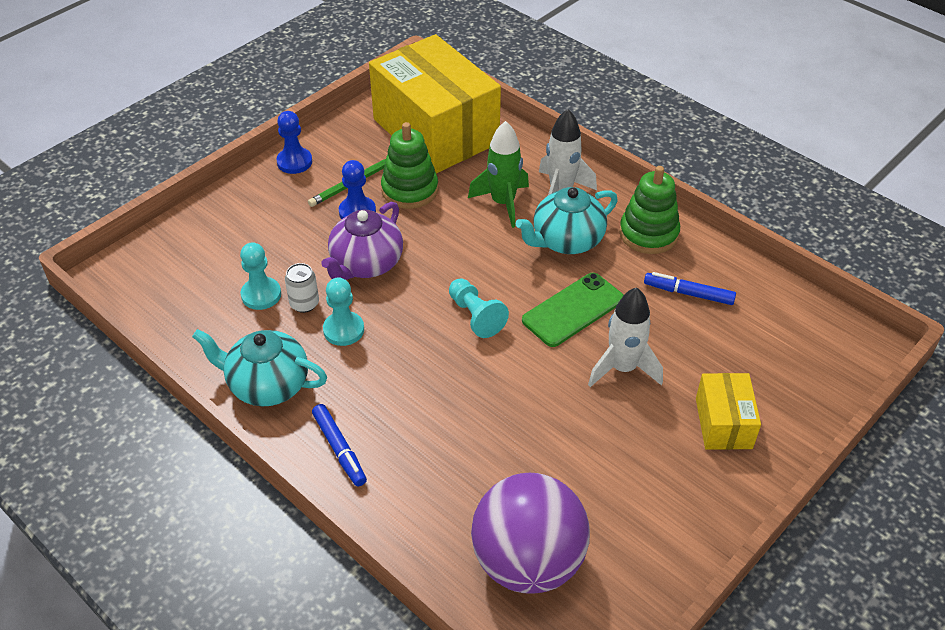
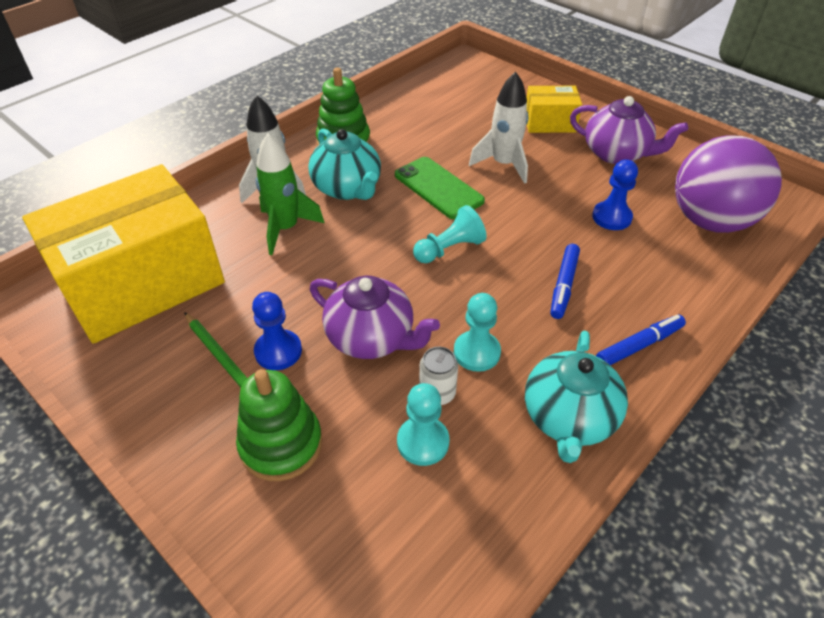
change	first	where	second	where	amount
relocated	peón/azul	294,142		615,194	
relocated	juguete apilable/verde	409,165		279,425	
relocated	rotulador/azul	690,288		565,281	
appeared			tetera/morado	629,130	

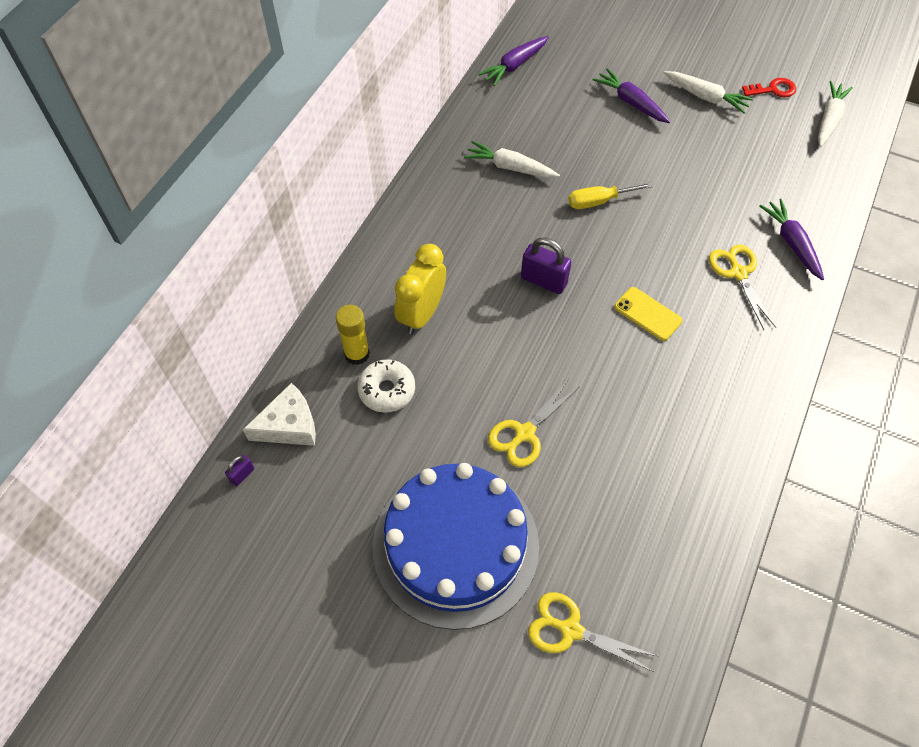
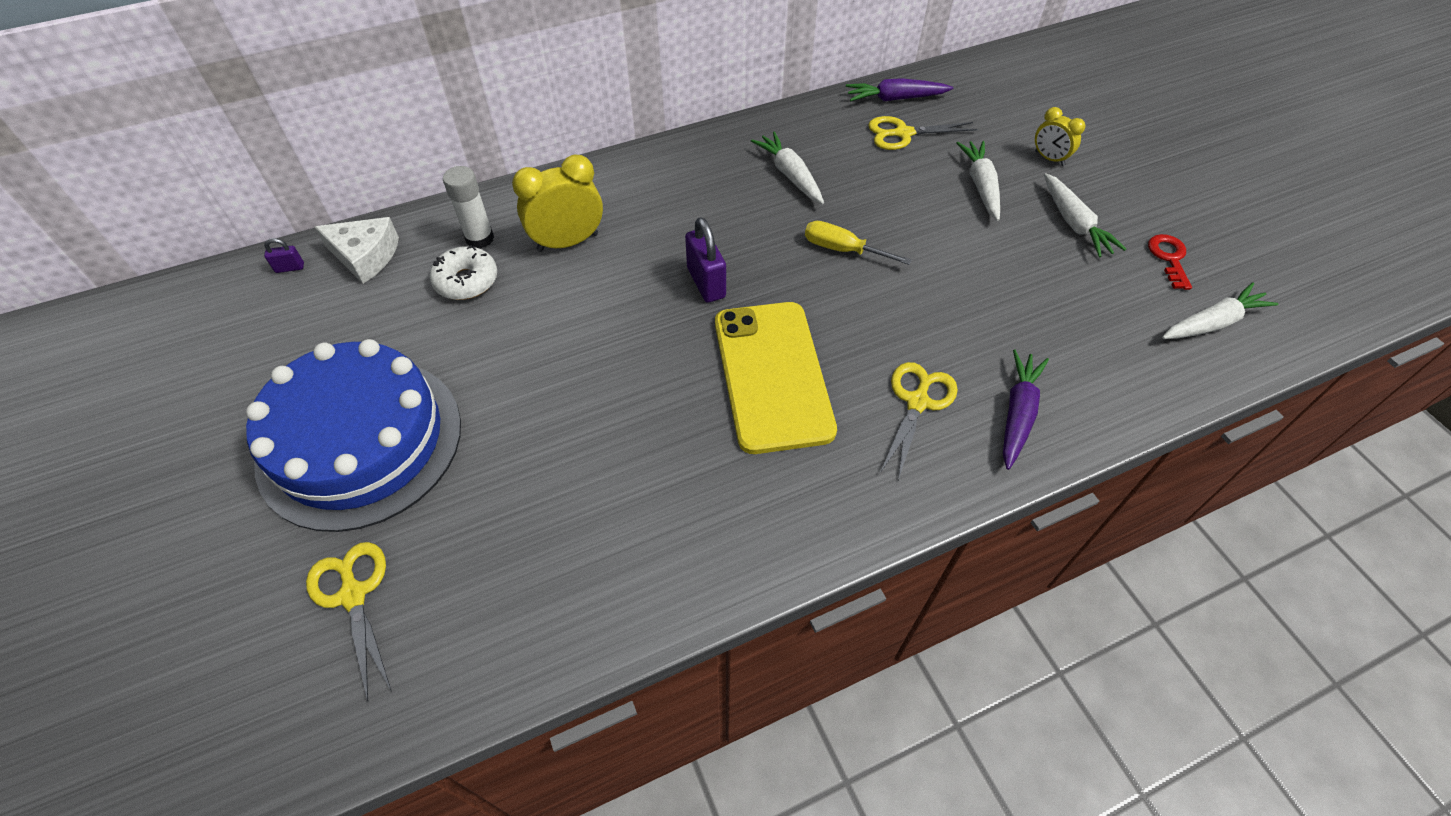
change	first	where	second	where	amount
colour	zanahoria/morado	631,95	zanahoria/blanco	978,181	
spun	llave/rojo	769,88		1170,262	120 degrees counterclockwise
size	móvil/amarillo	648,314		776,378	x2.12
colour	barra de pegamento/amarillo	353,335	barra de pegamento/blanco	468,207	
relocated	tijeras/amarillo	534,423		923,133	
appeared			despertador/amarillo	1060,136	

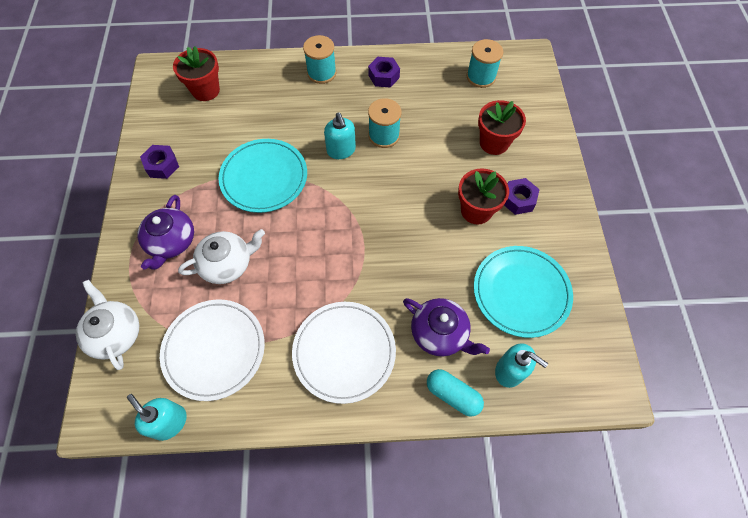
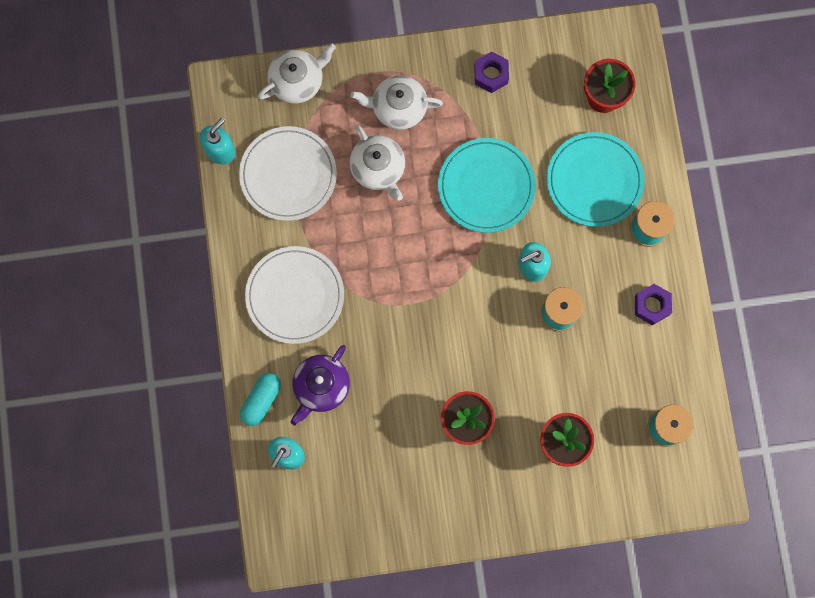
change	first	where	second	where	amount
missing	tuerca/morado	522,196			
colour	tetera/morado	165,232	tetera/blanco	397,102	
relocated	plato/turquesa	523,292		596,179	

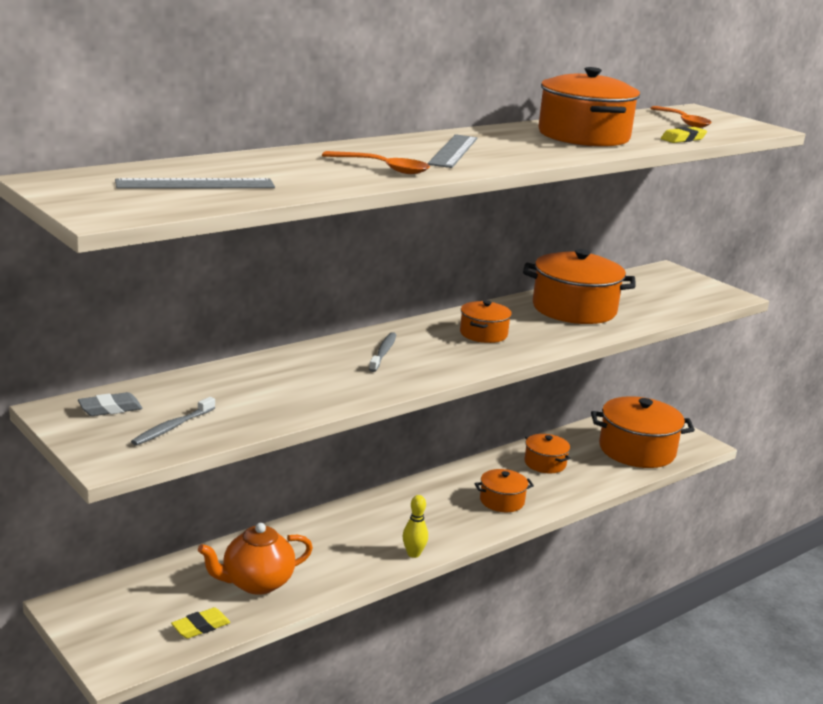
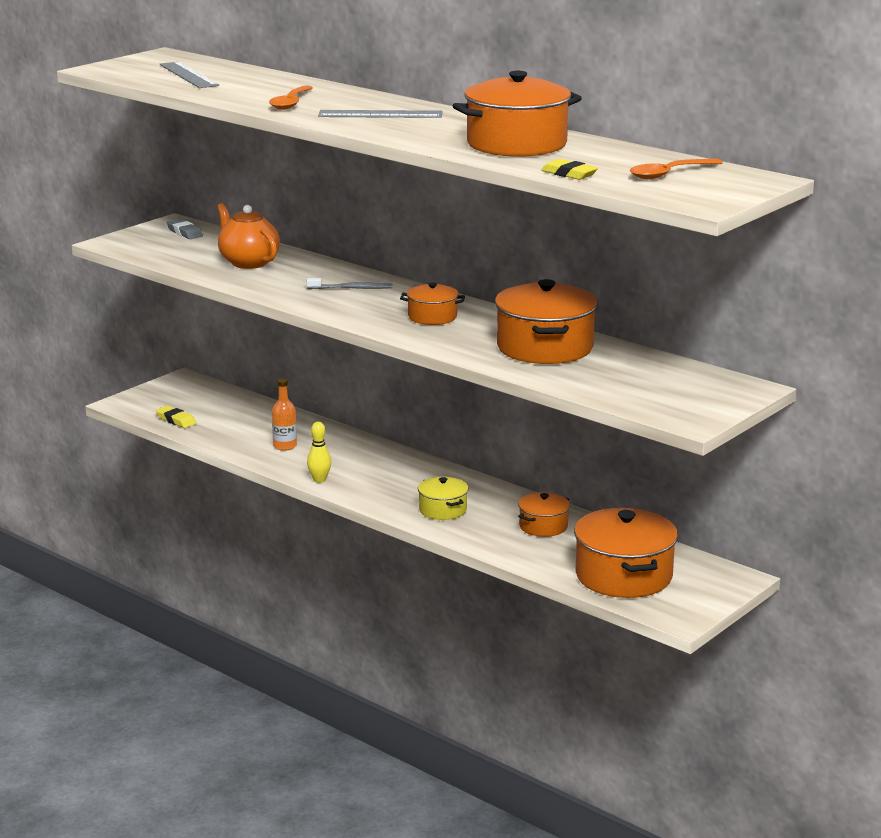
change	first	where	second	where	amount
missing	cepillo de dientes/gris	173,421			
colour	olla/naranja	504,490	olla/amarillo	443,498	
relocated	tetera/naranja	255,559		248,236	
appeared			botella/naranja	284,414	

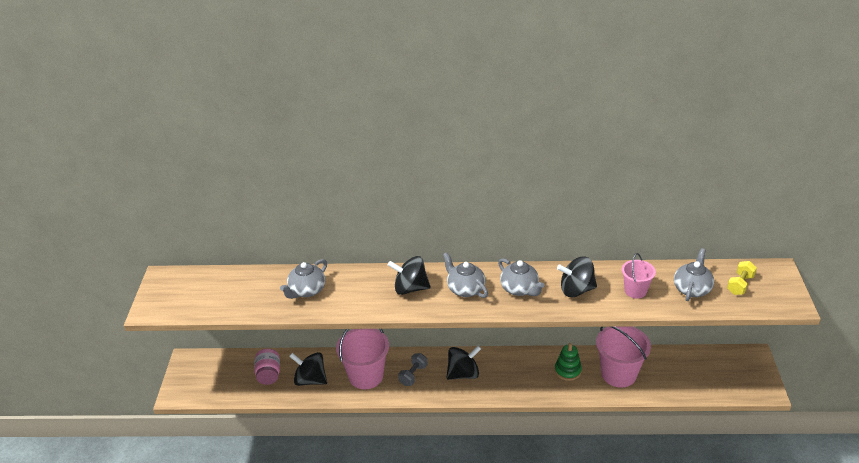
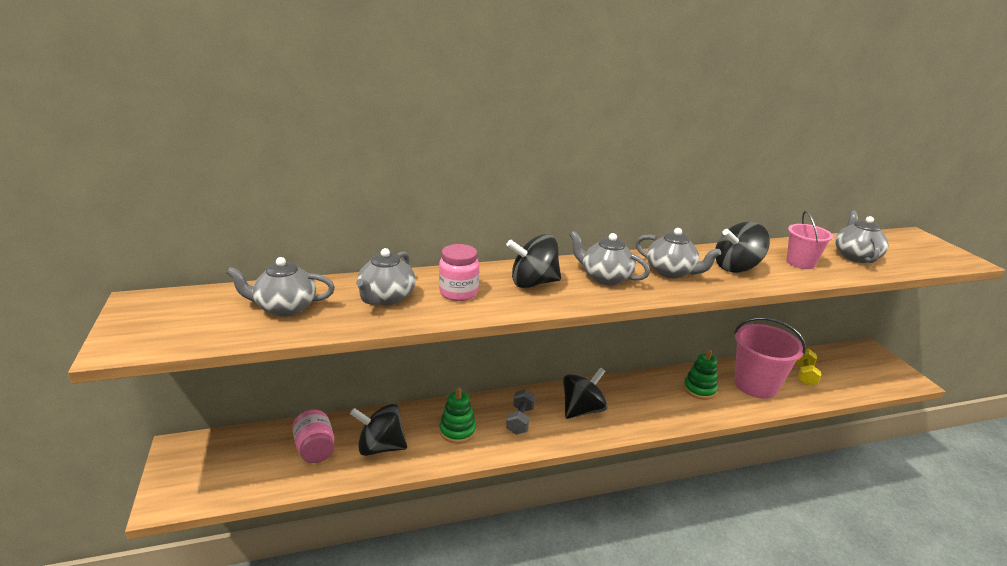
change	first	where	second	where	amount
relocated	mancuerna/amarillo	742,278		808,367	
exchanged	balde/rosa	362,359	juguete apilable/verde	457,415	
appeared			tarro/rosa	459,272	
appeared			tetera/gris	280,287	

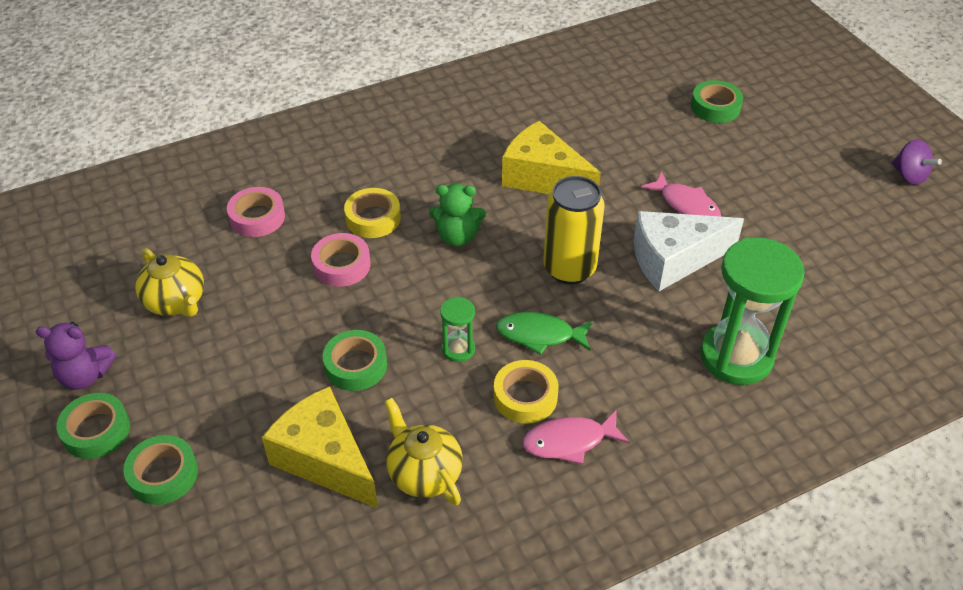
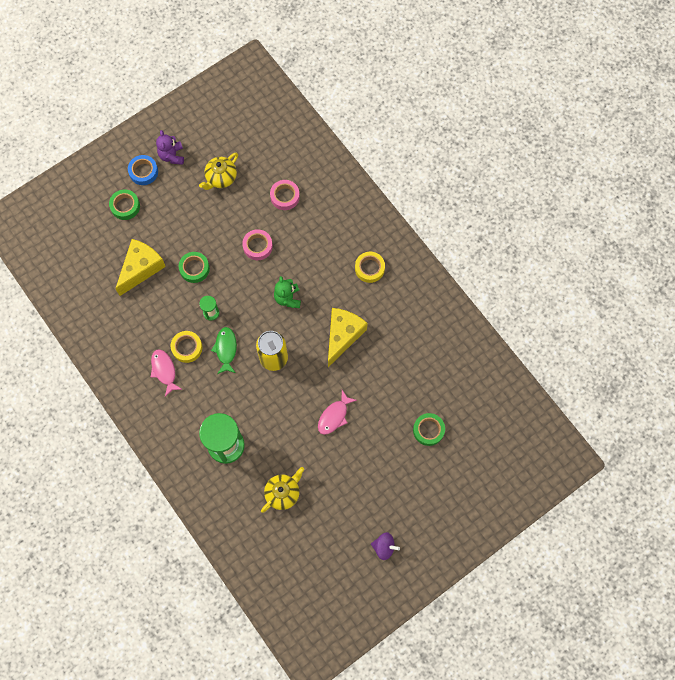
change	first	where	second	where	amount
spun	peonza/morado	917,162		385,546	120 degrees counterclockwise
relocated	cinta adhesiva/amarillo	372,213		370,267	
missing	queso/blanco	689,251			
colour	cinta adhesiva/verde	93,426	cinta adhesiva/azul	143,170	
relocated	tetera/amarillo	423,451		282,490	

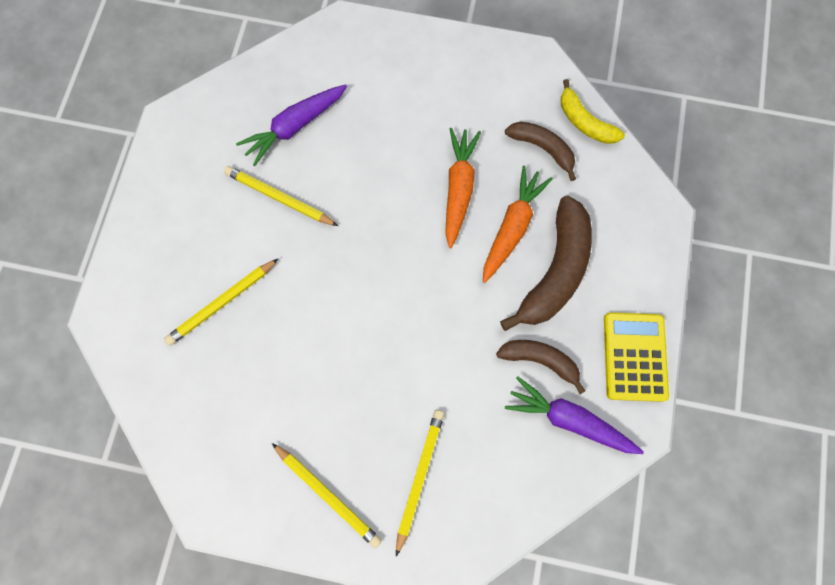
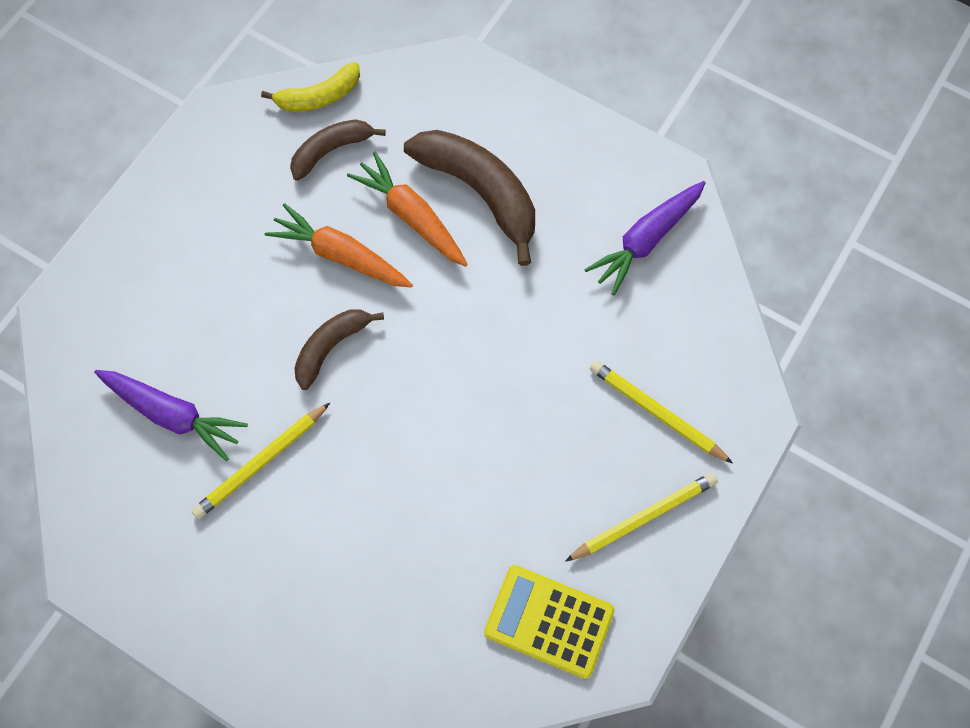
change	first	where	second	where	amount
spun	zanahoria/morado	291,125		171,415	45 degrees counterclockwise
missing	lápiz/amarillo	221,302			
relocated	calculadora/amarillo	636,357		549,622	
relocated	plátano/marrón	540,367		339,349	

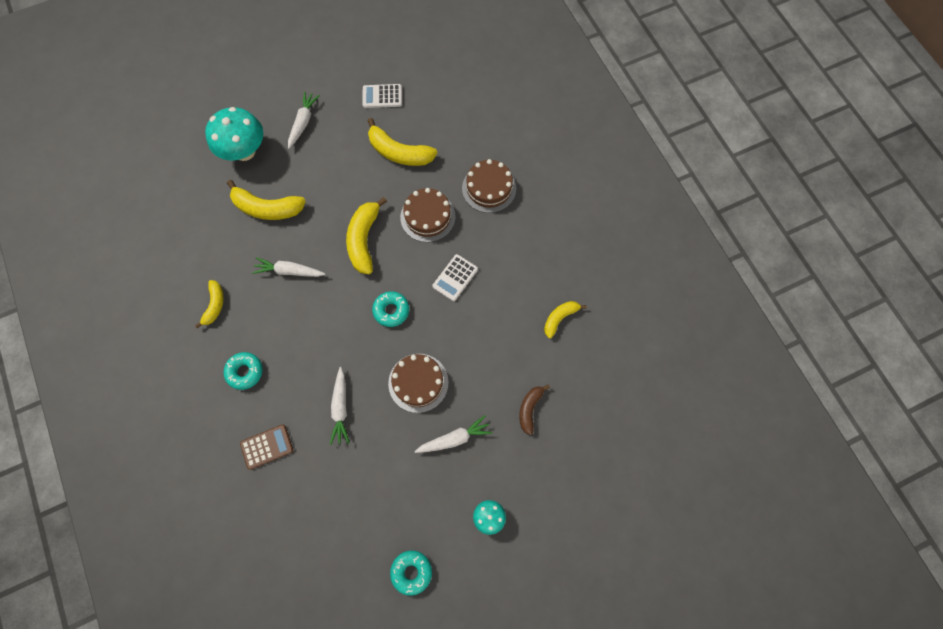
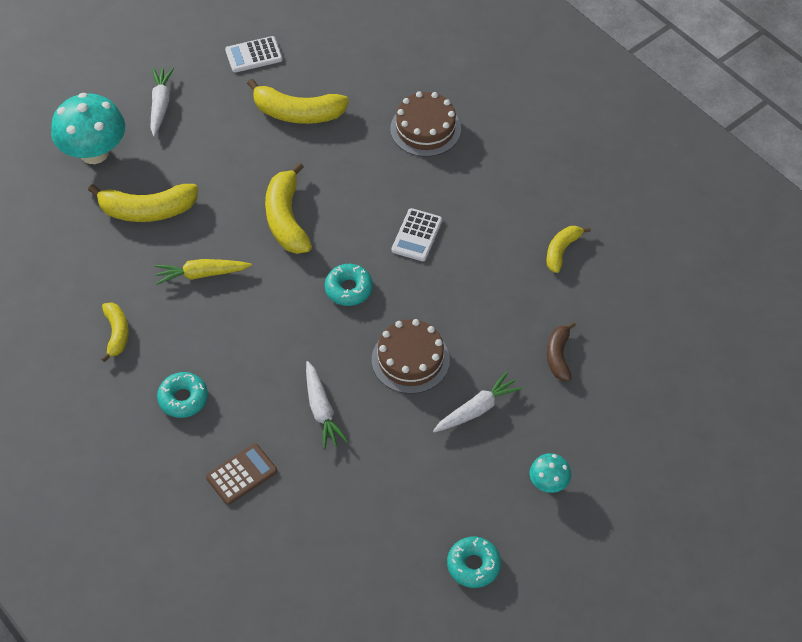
change	first	where	second	where	amount
missing	tarta/marrón	428,215			
colour	zanahoria/blanco	288,267	zanahoria/amarillo	203,272	

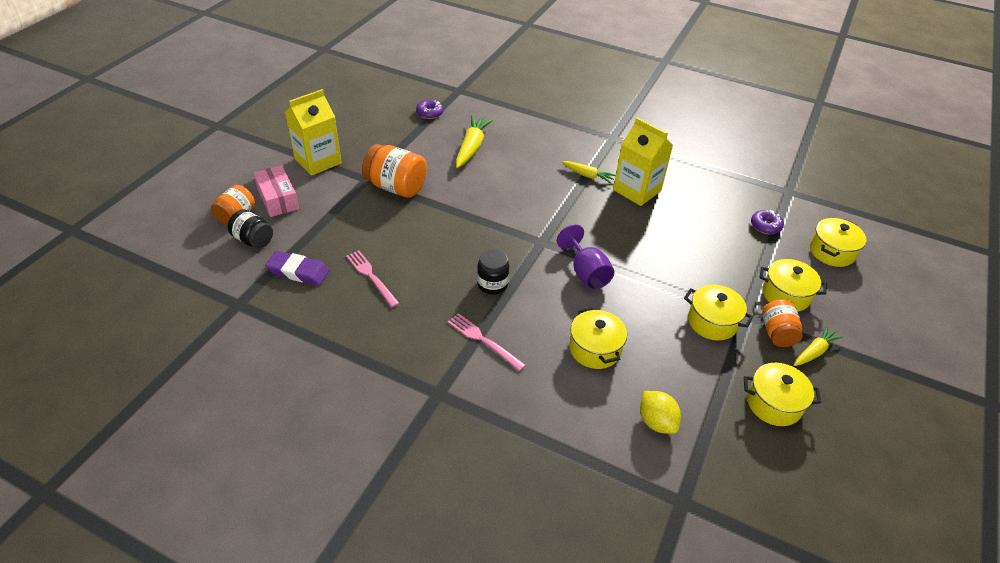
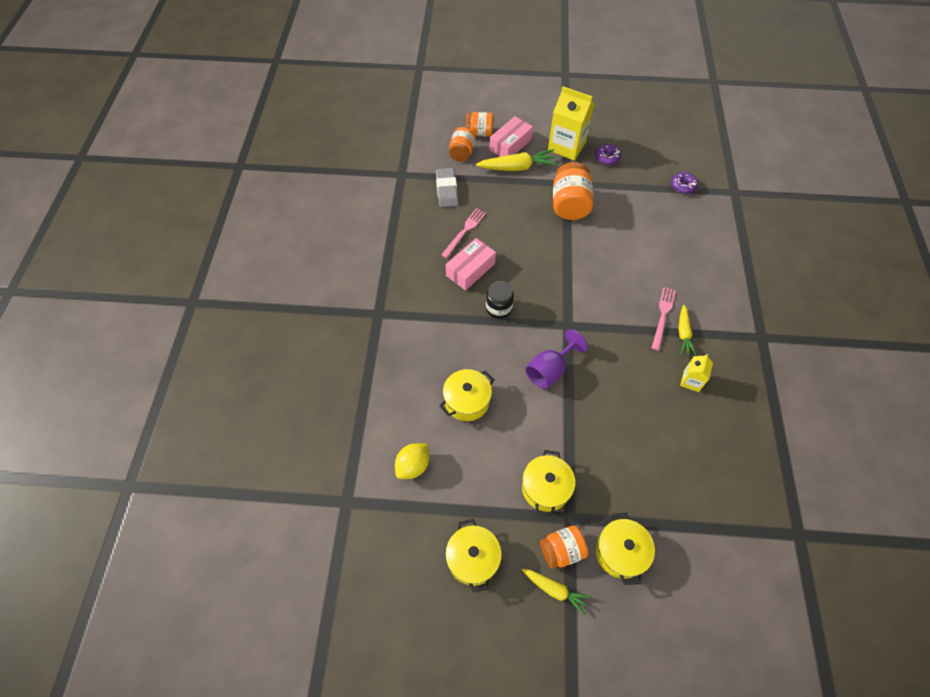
change	first	where	second	where	amount
relocated	zanahoria/amarillo	475,141		516,160	
size	cartón de leche/amarillo	643,162		696,373	x0.51
colour	tarro/negro	250,229	tarro/naranja	462,144	
relocated	rosquilla/morado	767,222		608,154	
missing	olla/amarillo	838,242			
colour	goma de borrar/morado	297,268	goma de borrar/gris	447,187	
relocated	tenedor/rosa	487,342		664,319	
appeared			caja/rosa	471,264	

